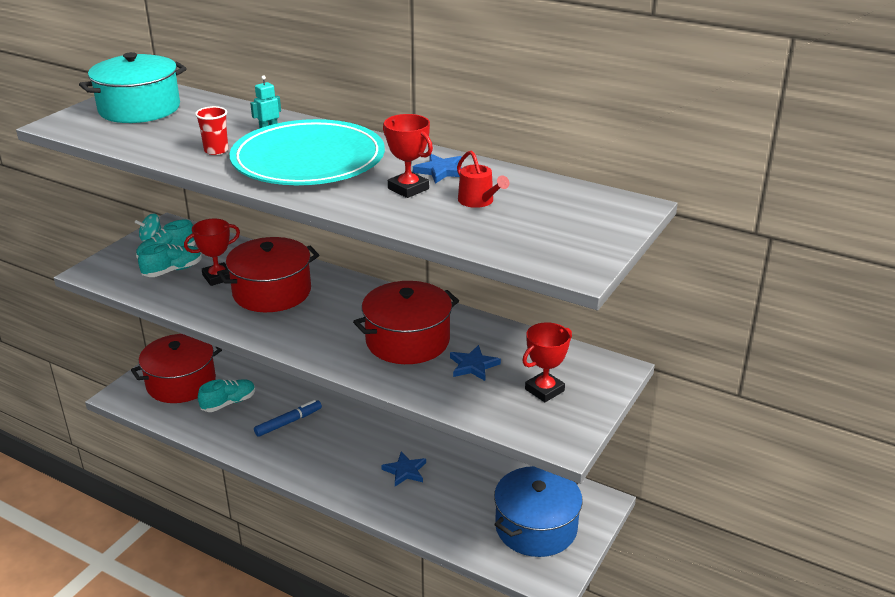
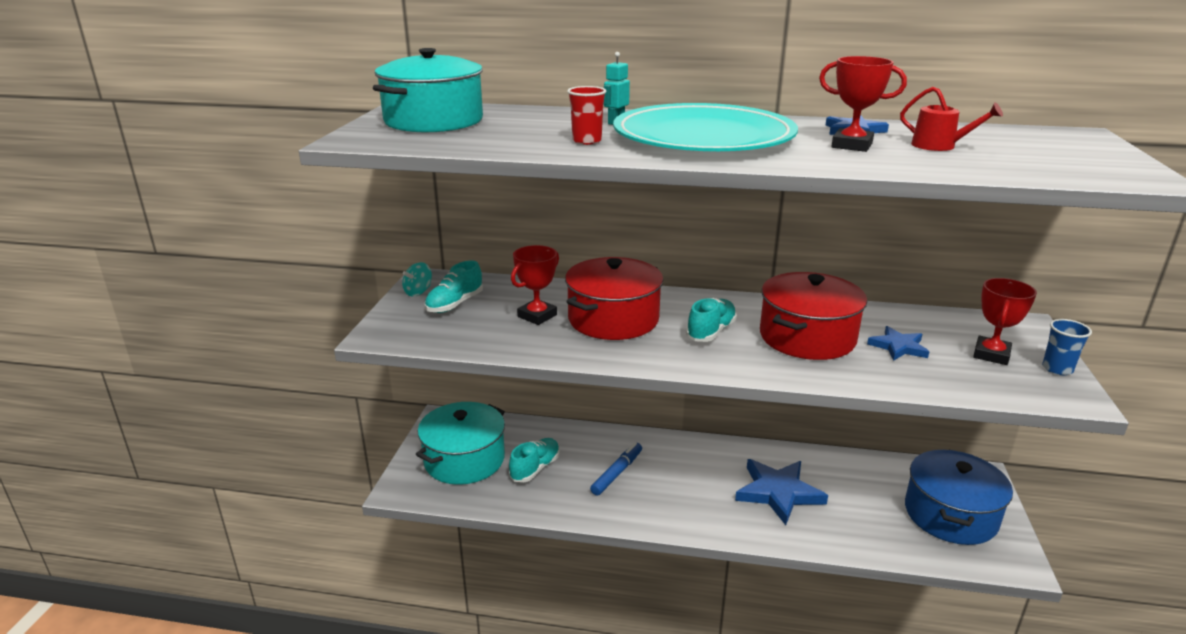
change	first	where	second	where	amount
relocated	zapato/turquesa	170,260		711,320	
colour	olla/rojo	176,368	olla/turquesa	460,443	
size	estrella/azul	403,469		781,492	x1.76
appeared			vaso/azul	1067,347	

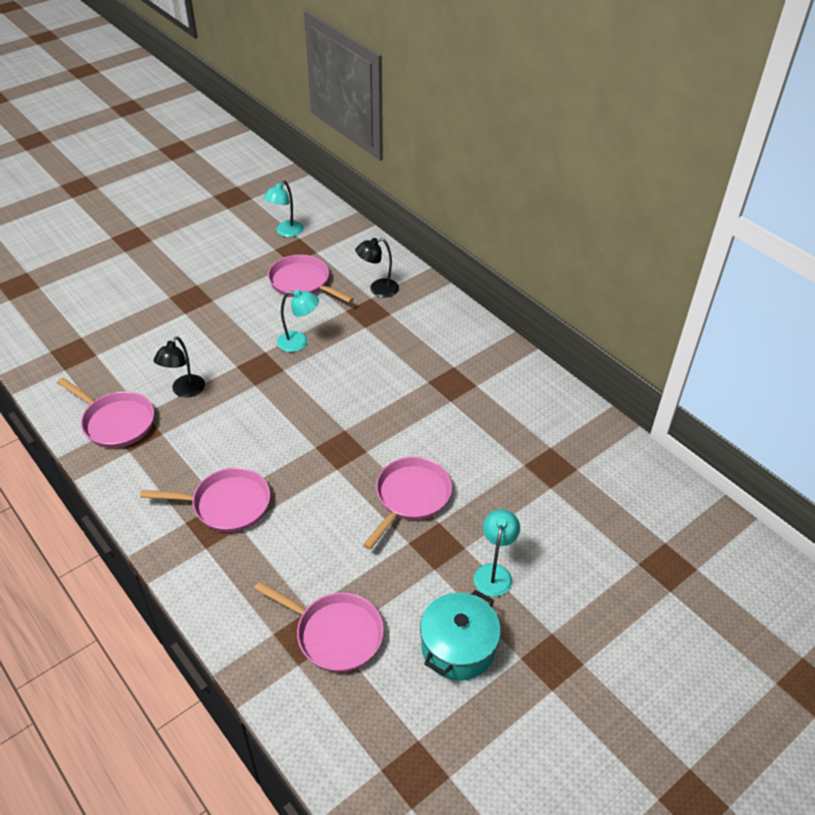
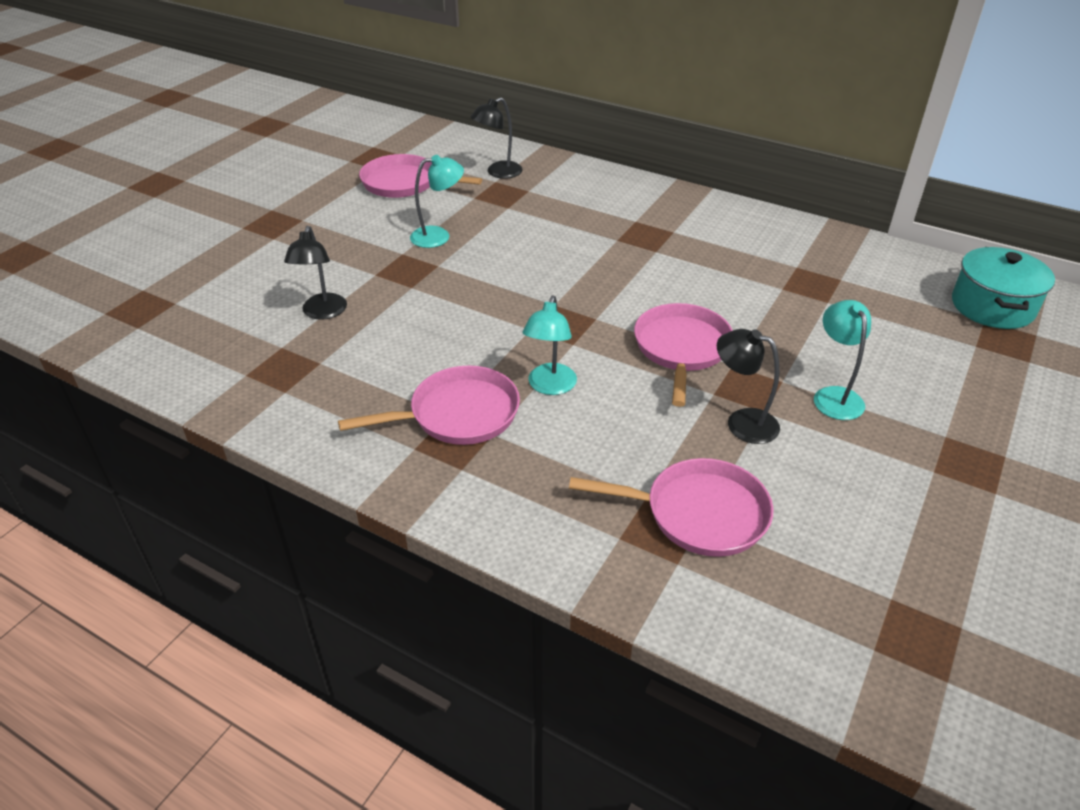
change	first	where	second	where	amount
relocated	lámpara/turquesa	283,208		549,345	
missing	sartén/rosa	105,413			
relocated	olla/turquesa	460,635		1003,288	
appeared			lámpara/negro	748,386	

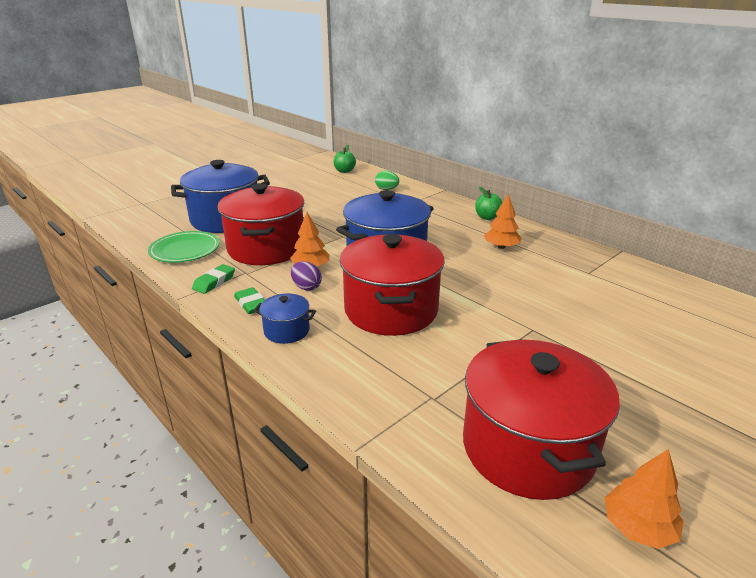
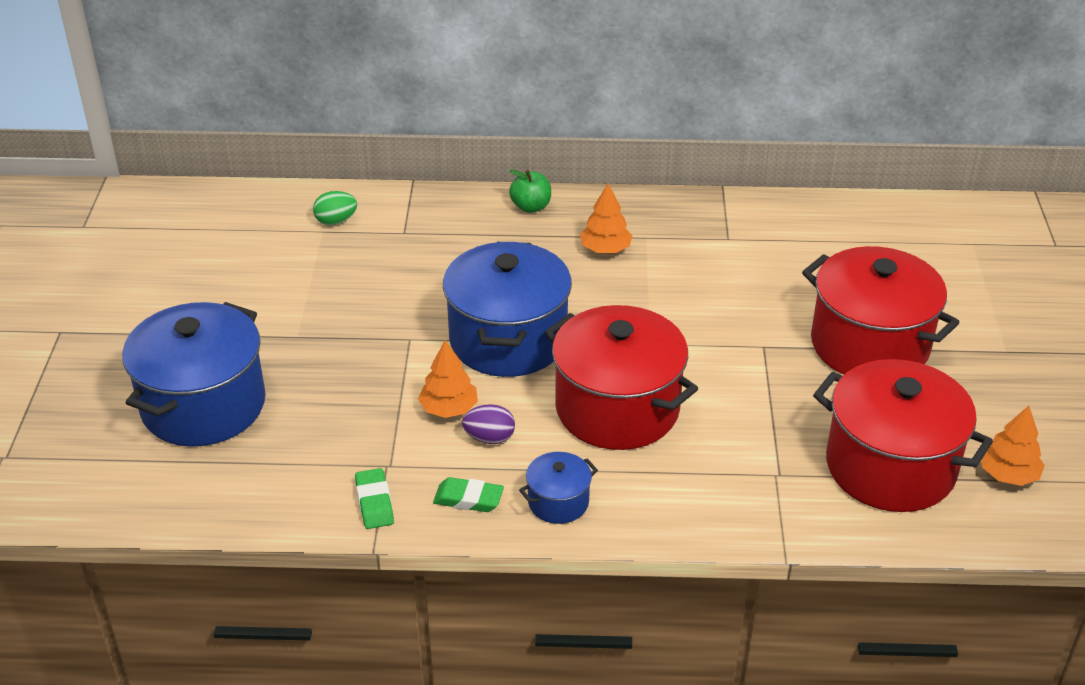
change	first	where	second	where	amount
missing	manzana/verde	344,159			
relocated	olla/rojo	260,224		881,310	
missing	plato/verde	184,247			

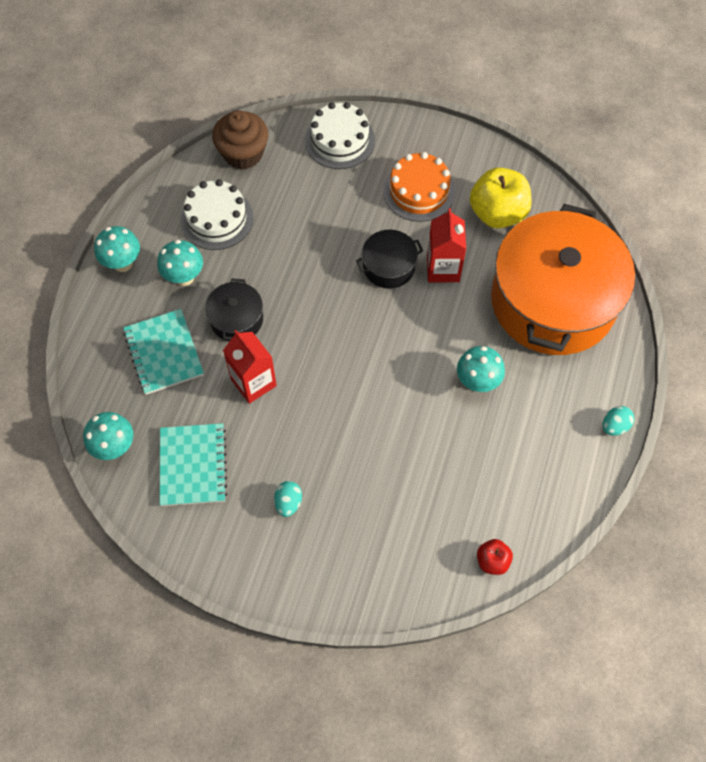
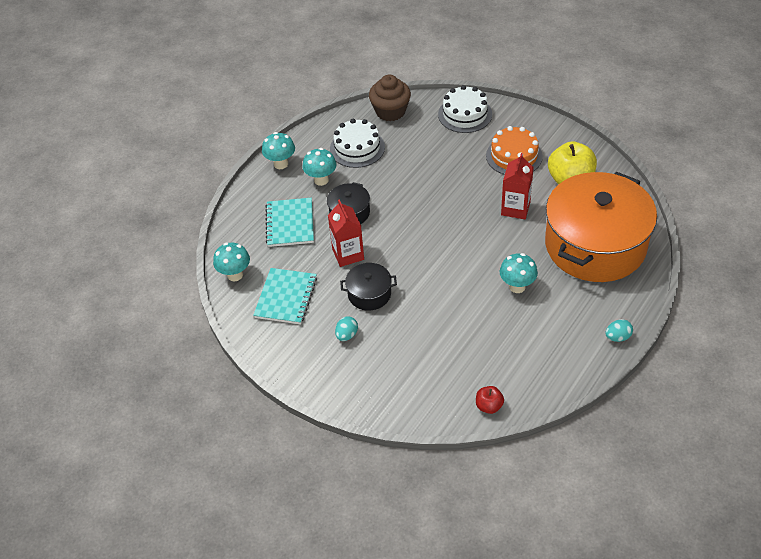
change	first	where	second	where	amount
relocated	olla/negro	389,259		368,287	

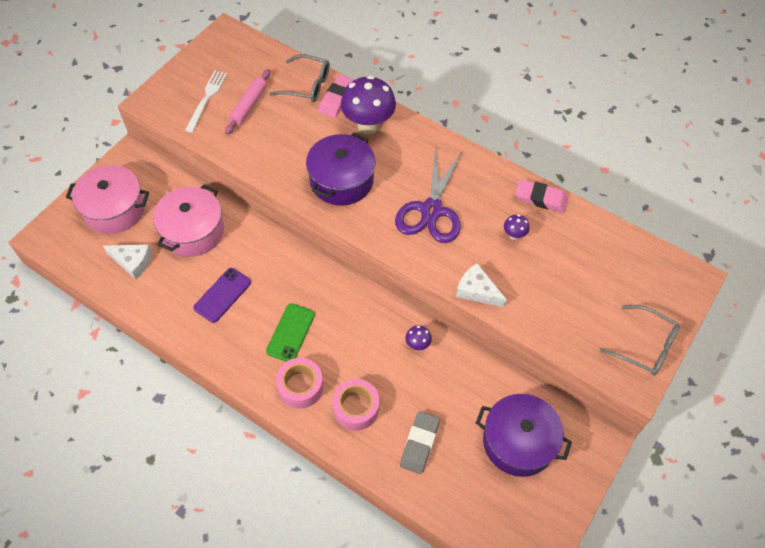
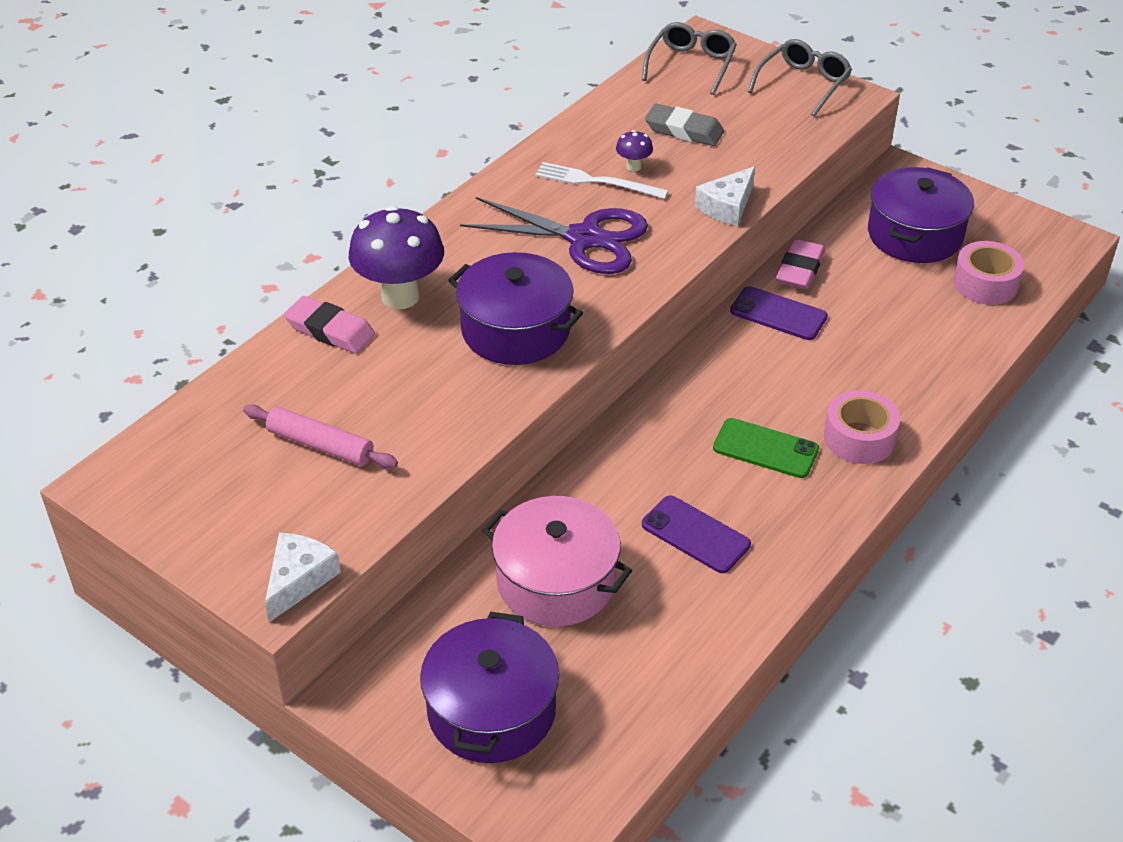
change	first	where	second	where	amount
relocated	gafas/gris	299,78		689,58	
relocated	tenedor/blanco	206,101		602,180	
colour	olla/rosa	107,199	olla/morado	489,687	
relocated	goma de borrar/rosa	541,196		800,264	
relocated	queso/blanco	127,261		303,577	
exchanged	seta/morado	418,337	móvil/morado	779,313	
relocated	cinta adhesiva/rosa	355,405		988,273	
relocated	goma de borrar/gris	420,442		684,125	

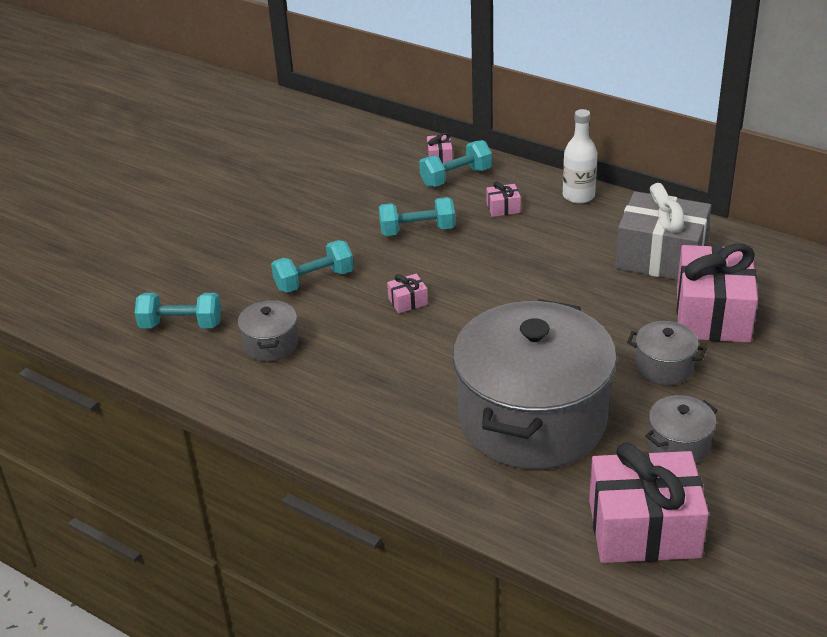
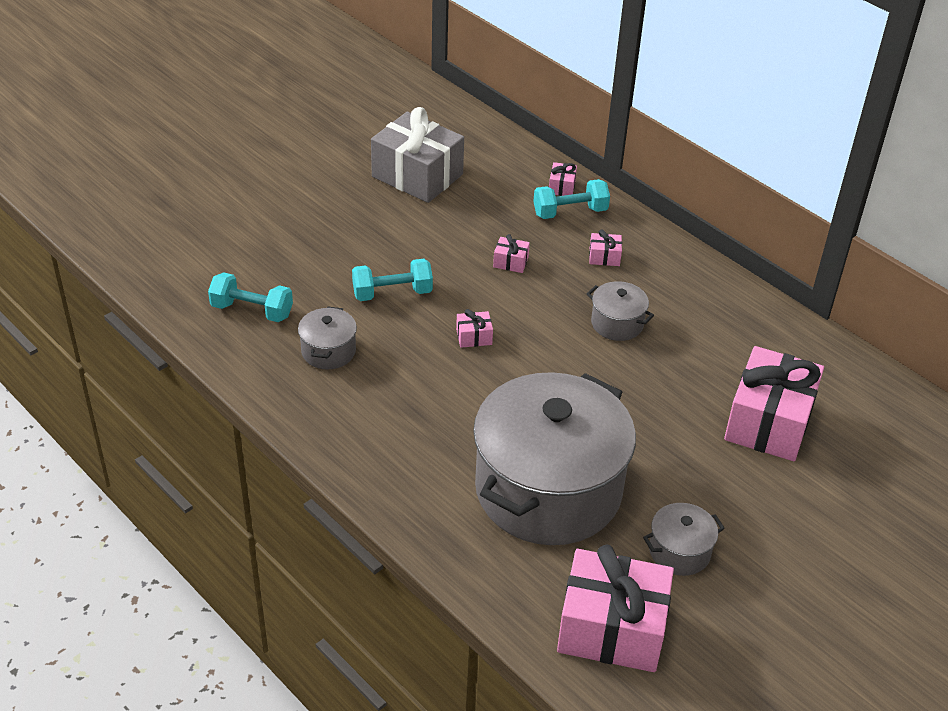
change	first	where	second	where	amount
missing	botella/blanco	580,156			
relocated	regalo/gris	663,231		417,155	
exchanged	mancuerna/turquesa	417,216	regalo/rosa	511,253	
relocated	olla/gris	667,353		620,311	

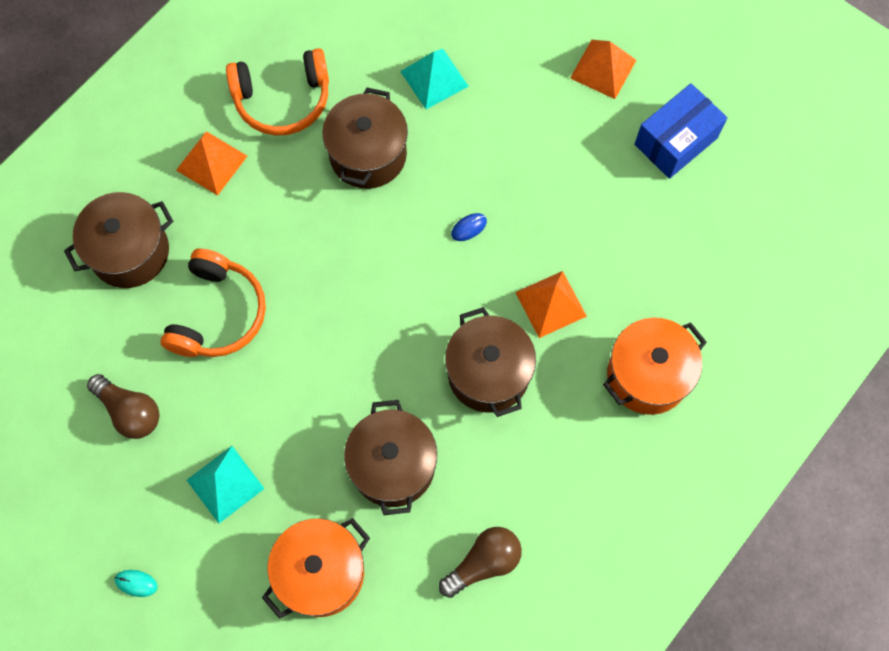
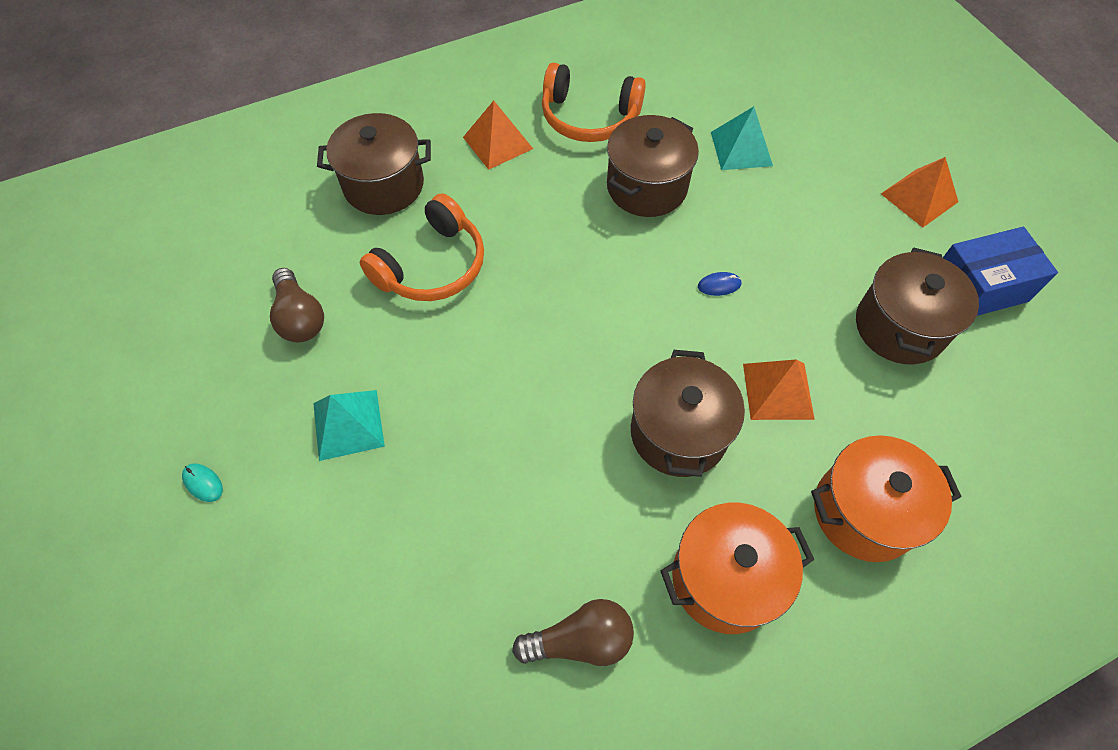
change	first	where	second	where	amount
relocated	olla/marrón	390,457		917,306	
relocated	olla/naranja	316,568		737,568	

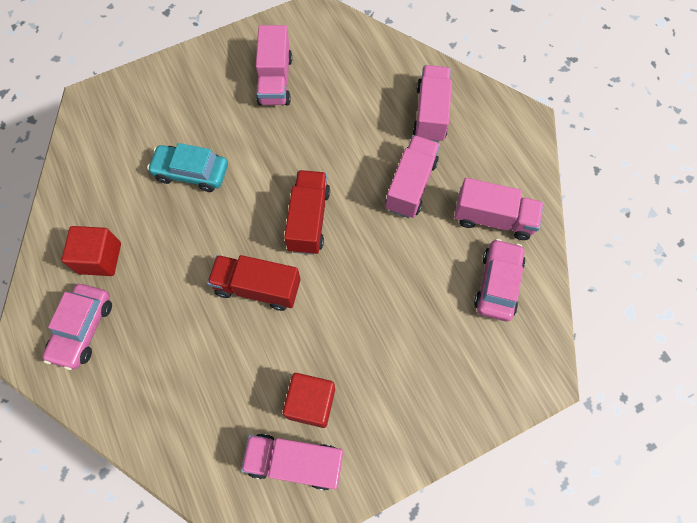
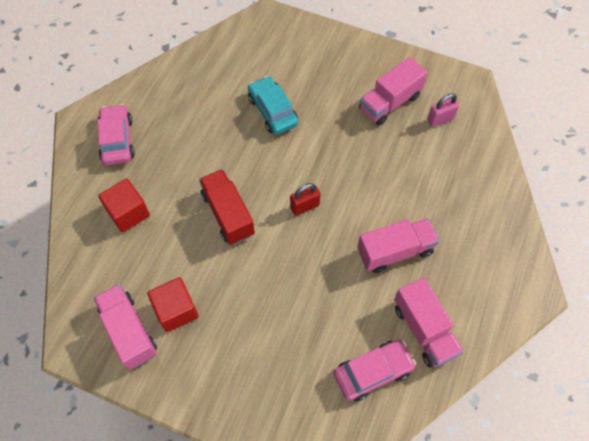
change	first	where	second	where	amount
missing	camión/rosa	432,104			
exchanged	camión/rojo	307,212	candado/rojo	305,199	
relocated	cubo/rojo	91,251		124,205	
spun	coche/rosa	77,327		116,134	105 degrees clockwise
appeared			candado/rosa	443,110	

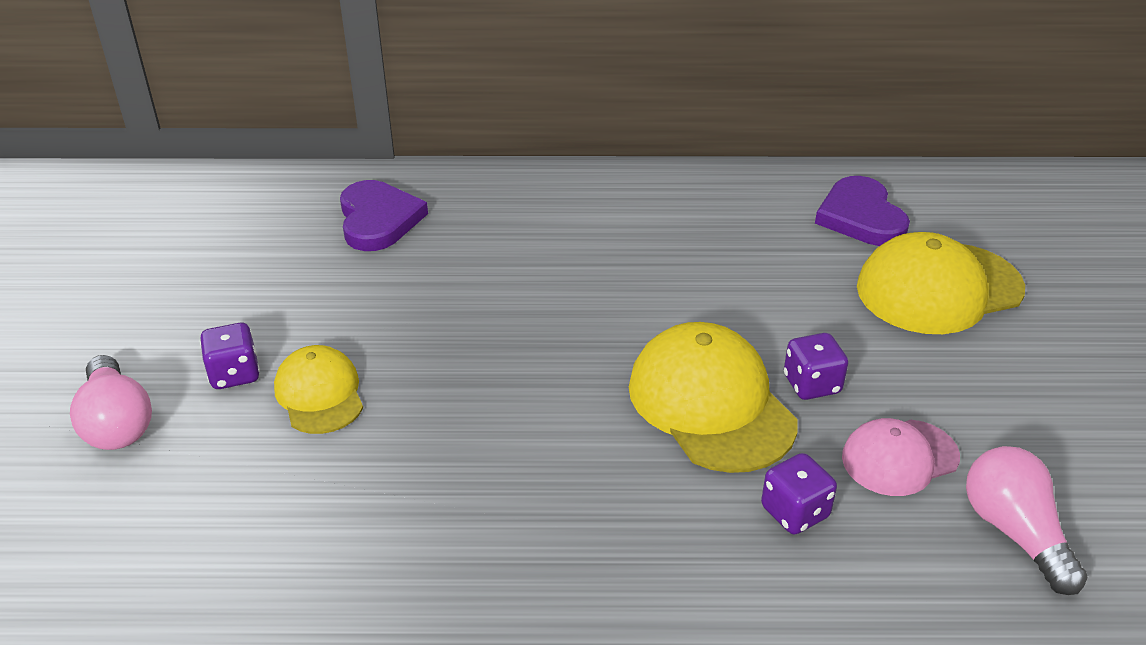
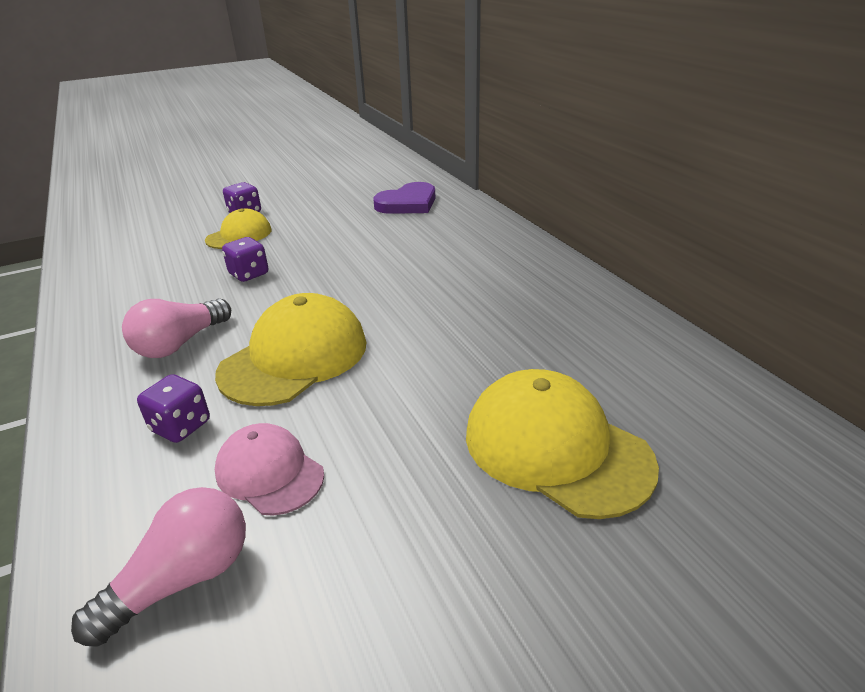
change	first	where	second	where	amount
missing	corazón/morado	862,211			
relocated	dado/morado	816,366		245,259	
relocated	bombilla/rosa	111,402		176,328	

